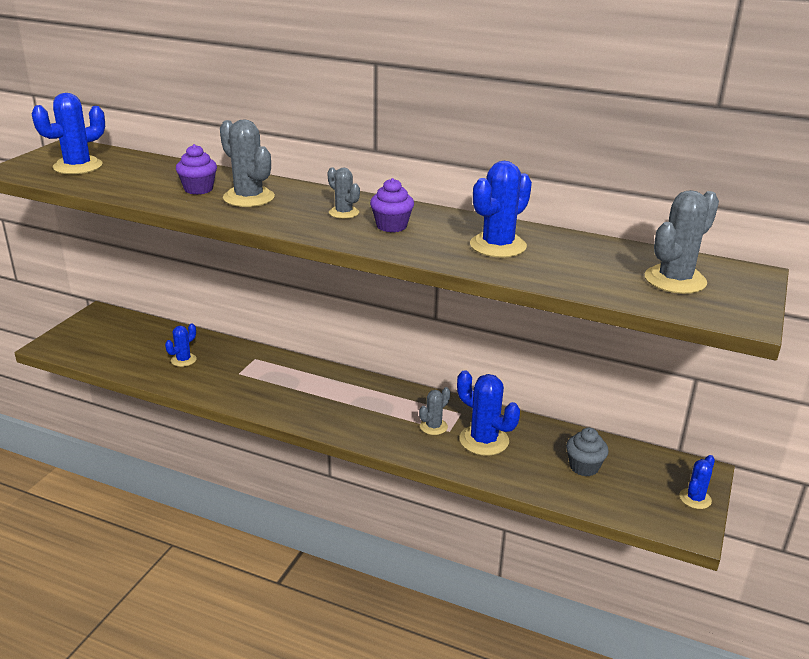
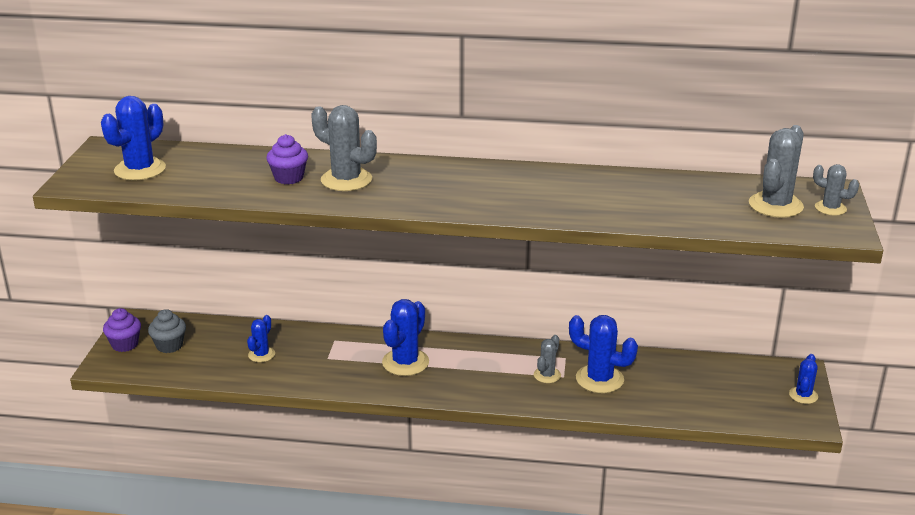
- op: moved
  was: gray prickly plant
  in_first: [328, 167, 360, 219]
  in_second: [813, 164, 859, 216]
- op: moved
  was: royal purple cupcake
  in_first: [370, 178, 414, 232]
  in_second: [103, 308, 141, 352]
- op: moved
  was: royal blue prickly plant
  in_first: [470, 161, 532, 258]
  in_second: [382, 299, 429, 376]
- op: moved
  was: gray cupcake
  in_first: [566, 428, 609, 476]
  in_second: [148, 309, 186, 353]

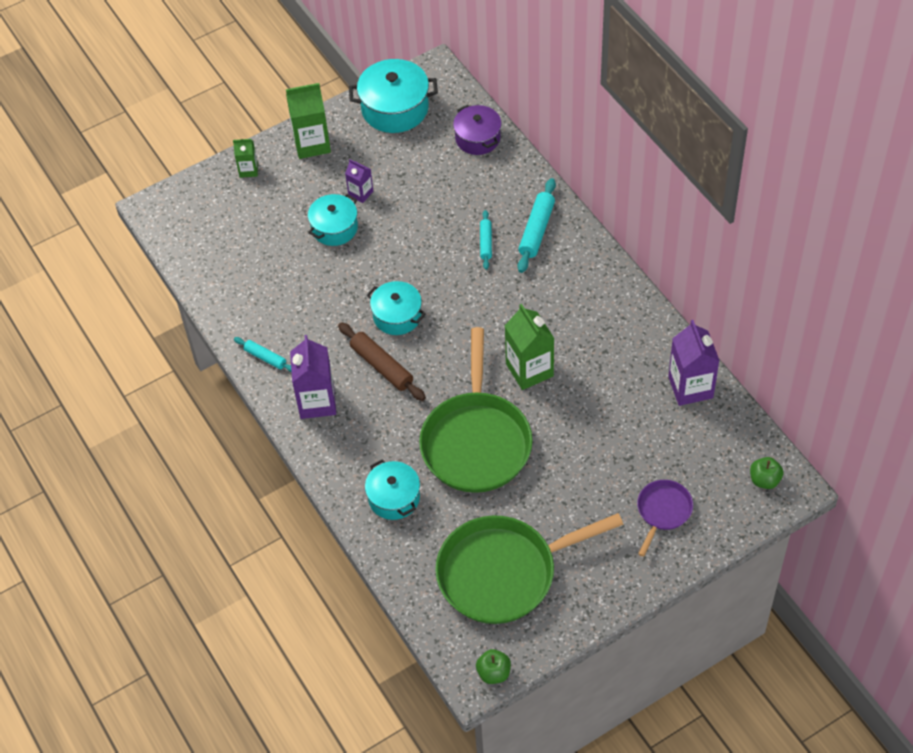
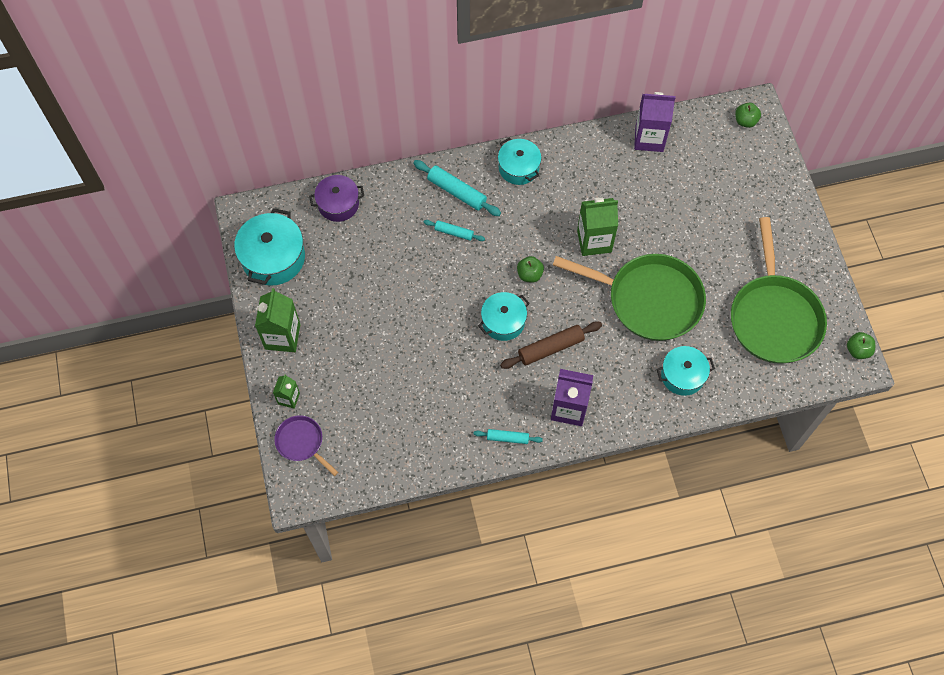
- op: turned
  was: aqua dough roller
  in_first: [234, 337, 292, 372]
  in_second: [473, 429, 543, 444]
  clockwise: 45
- op: moved
  was: aqua stockpot
  in_first: [308, 194, 358, 246]
  in_second: [498, 138, 541, 185]
- op: removed
  was: royal purple juice carton
  in_first: [345, 159, 373, 203]
- op: moved
  was: royal purple skillet
  in_first: [637, 480, 693, 557]
  in_second: [274, 415, 338, 476]
- op: added
  now: emerald apple
  in_second: [517, 256, 544, 283]

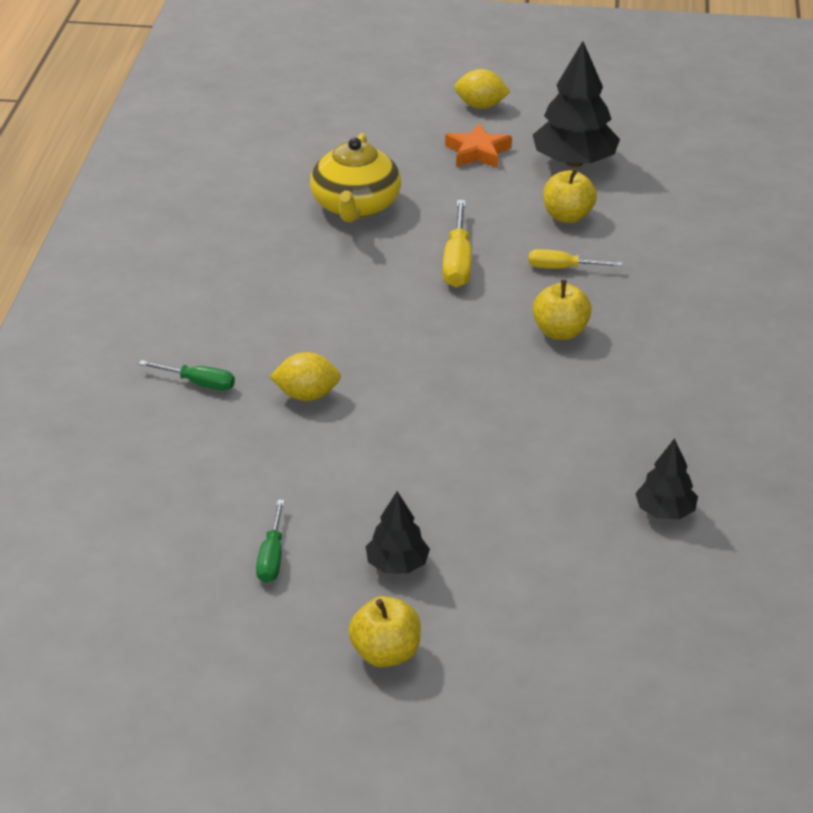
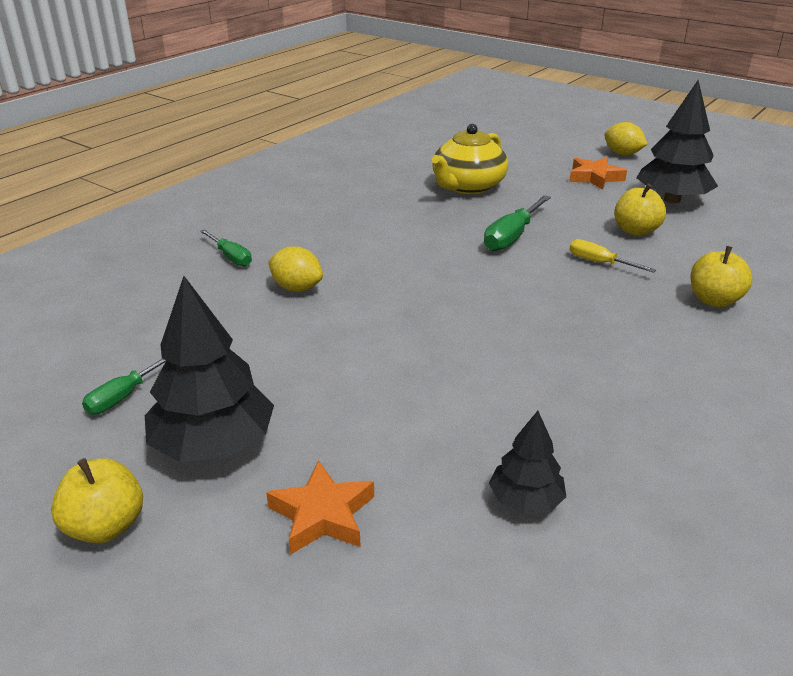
- op: resized
  was: ebony tree
  in_first: [366, 491, 430, 574]
  in_second: [145, 276, 274, 462]
  ratio: 1.81
- op: recoloured
  was: yellow hand screwdriver
  now: emerald hand screwdriver
  in_first: [443, 200, 472, 288]
  in_second: [484, 195, 551, 251]
- op: moved
  was: yellow apple
  in_first: [532, 280, 592, 340]
  in_second: [691, 246, 753, 307]
- op: added
  now: orange-coloured star shape
  in_second: [266, 460, 374, 555]

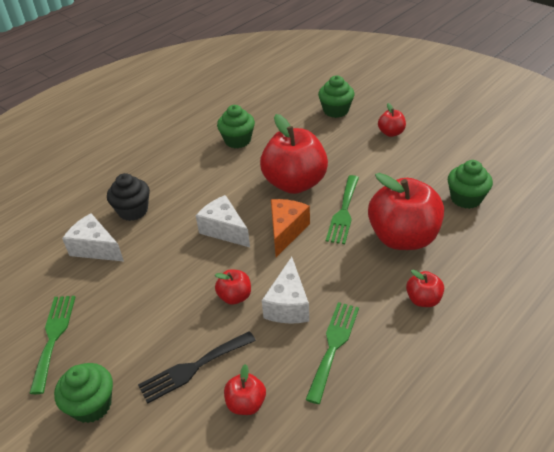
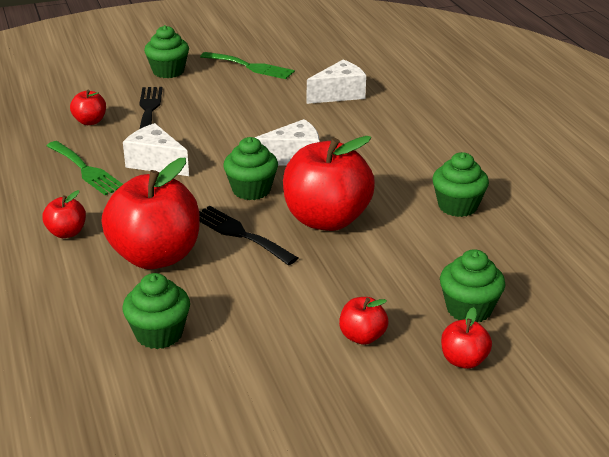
- op: removed
  was: ebony cupcake
  in_first: [107, 173, 150, 221]
- op: moved
  was: crimson apple
  in_first: [215, 269, 251, 305]
  in_second: [441, 307, 492, 369]
- op: replaced
  was: orange-coloured cheese wedge
  now: emerald cupcake
  in_first: [271, 199, 310, 257]
  in_second: [223, 137, 278, 200]
- op: recoloured
  was: emerald dinner fork
  now: ebony dinner fork
  in_first: [326, 175, 359, 244]
  in_second: [199, 206, 298, 265]

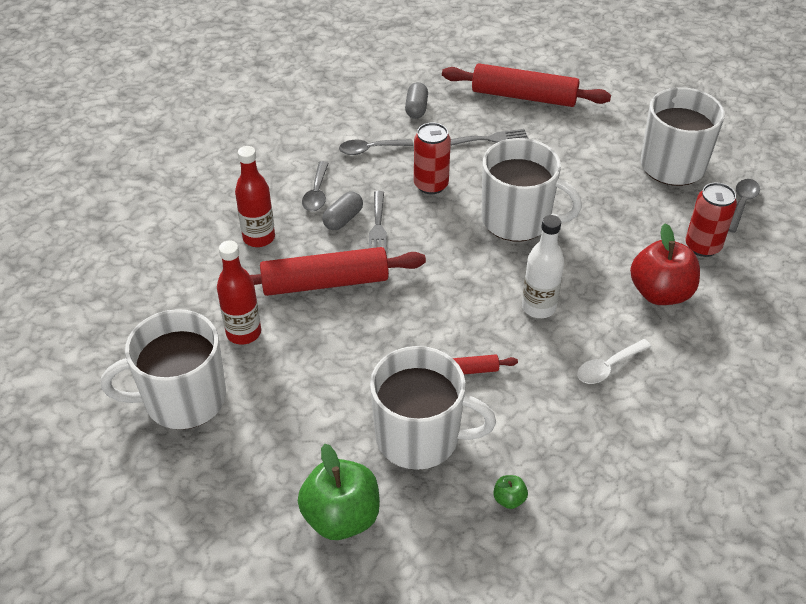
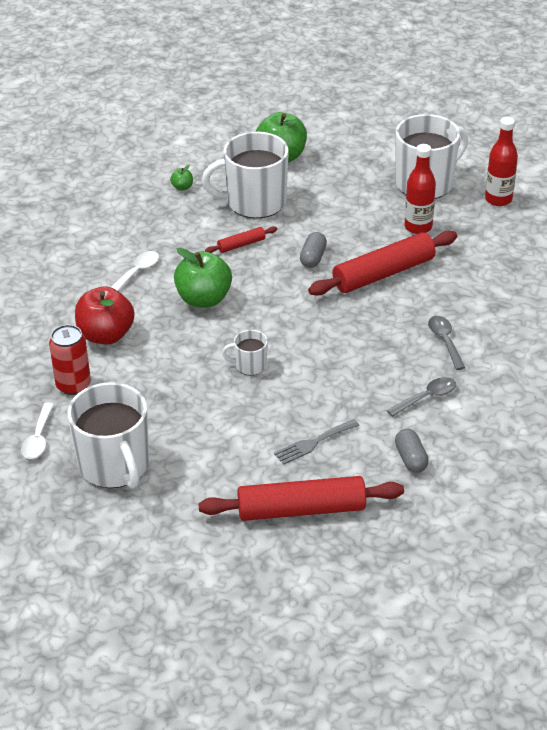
- op: moved
  was: crimson flask
  in_first: [235, 146, 275, 247]
  in_second: [485, 117, 518, 206]
- op: moved
  was: gray pill
  in_first: [322, 192, 363, 230]
  in_second: [300, 232, 327, 268]
- op: removed
  was: gray dinner fork
  in_first: [369, 191, 387, 251]
- op: removed
  was: crimson tin
  in_first: [414, 123, 451, 194]
- op: resized
  was: white coffee mug
  in_first: [481, 138, 582, 241]
  in_second: [222, 330, 268, 375]
  ratio: 0.47
- op: replaced
  was: white flask
  now: emerald apple
  in_first: [522, 215, 564, 318]
  in_second: [174, 248, 232, 308]
- op: recoloured
  was: gray teaspoon
  now: white teaspoon
  in_first: [728, 179, 760, 233]
  in_second: [21, 403, 54, 459]

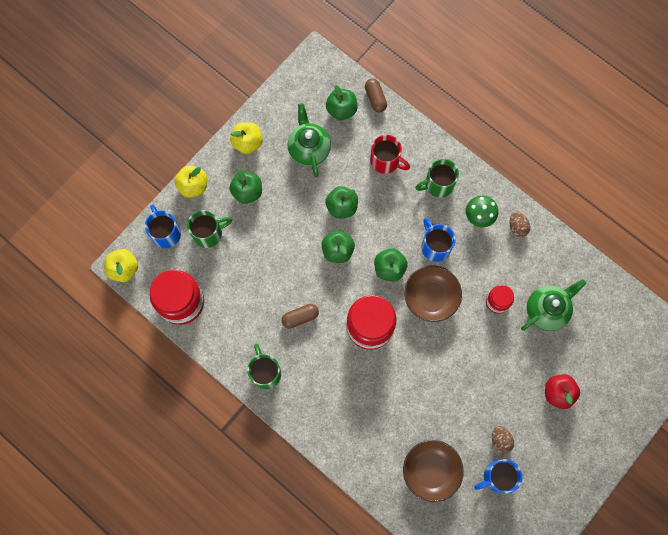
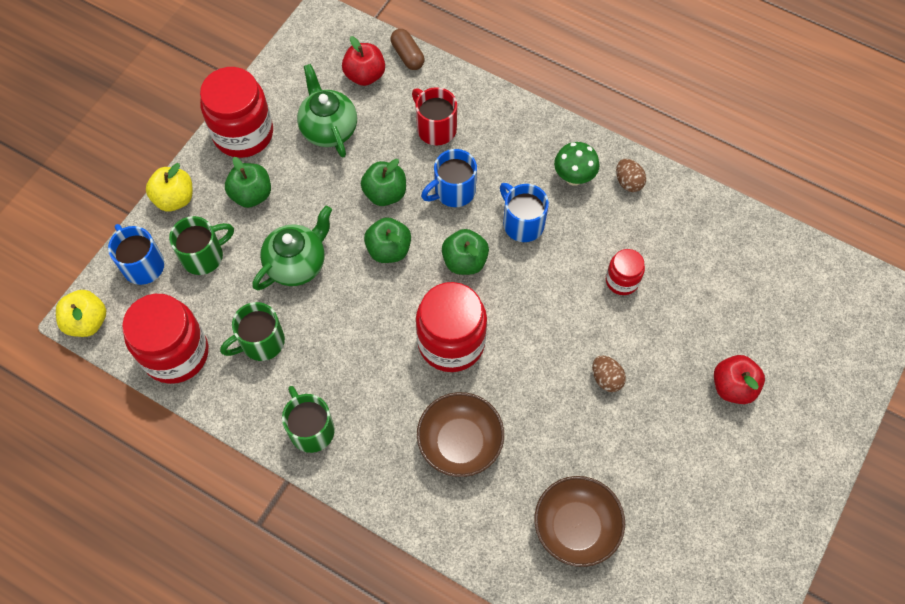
- op: replaced
  was: yellow apple
  now: crimson jar
  in_first: [230, 122, 263, 154]
  in_second: [200, 67, 273, 158]
- op: removed
  was: dark brown pill
  in_first: [282, 304, 319, 328]
- op: recoloured
  was: emerald apple
  now: crimson apple
  in_first: [326, 85, 358, 120]
  in_second: [342, 36, 385, 86]
- op: turned
  was: crimson coffee mug
  in_first: [370, 135, 410, 174]
  in_second: [412, 87, 457, 146]
  clockwise: -150
- op: moved
  was: dark brown deep dish
  in_first: [404, 266, 462, 322]
  in_second: [417, 392, 504, 477]
- op: moved
  was: emerald coffee mug
  in_first: [415, 159, 459, 198]
  in_second: [220, 302, 285, 361]
- op: moved
  was: royal blue coffee mug
  in_first: [474, 459, 522, 494]
  in_second: [421, 149, 477, 207]
- op: moved
  was: dark brown egg
  in_first: [492, 426, 514, 454]
  in_second: [592, 356, 626, 392]
- op: moved
  was: emerald china teapot
  in_first: [521, 279, 586, 331]
  in_second: [252, 206, 332, 290]

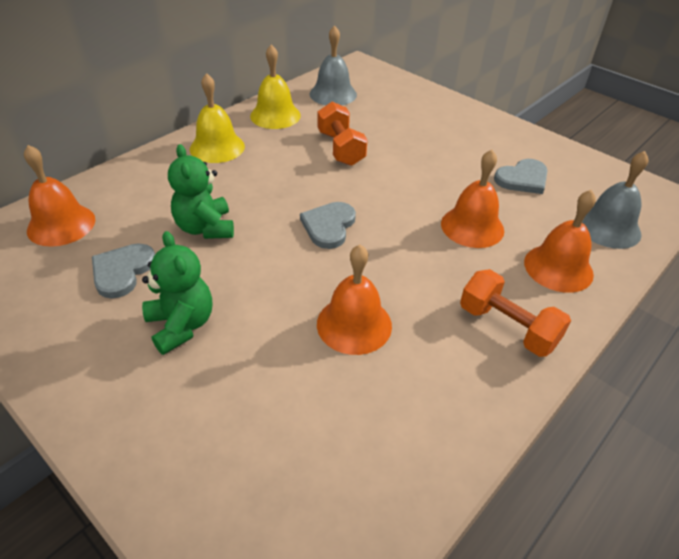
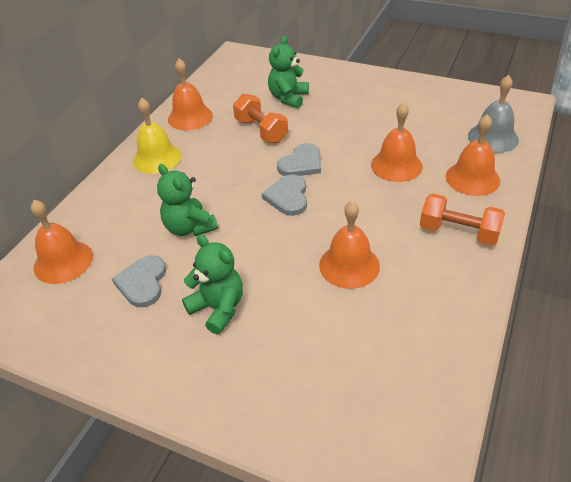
- op: recoloured
  was: yellow bell
  now: orange-coloured bell
  in_first: [250, 44, 301, 129]
  in_second: [168, 59, 213, 130]
- op: removed
  was: gray bell
  in_first: [309, 25, 357, 105]
- op: moved
  was: gray heart
  in_first: [494, 159, 548, 194]
  in_second: [277, 143, 321, 176]
- op: added
  now: emerald teddy bear
  in_second: [268, 36, 309, 109]

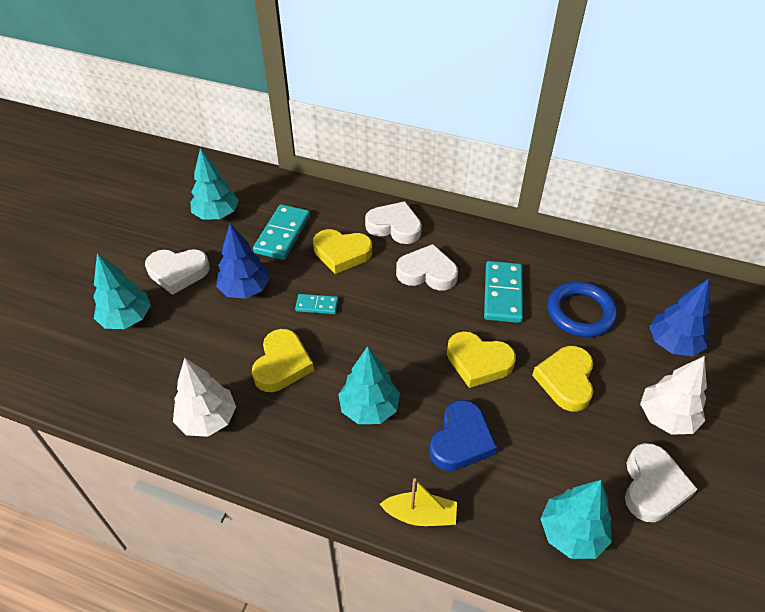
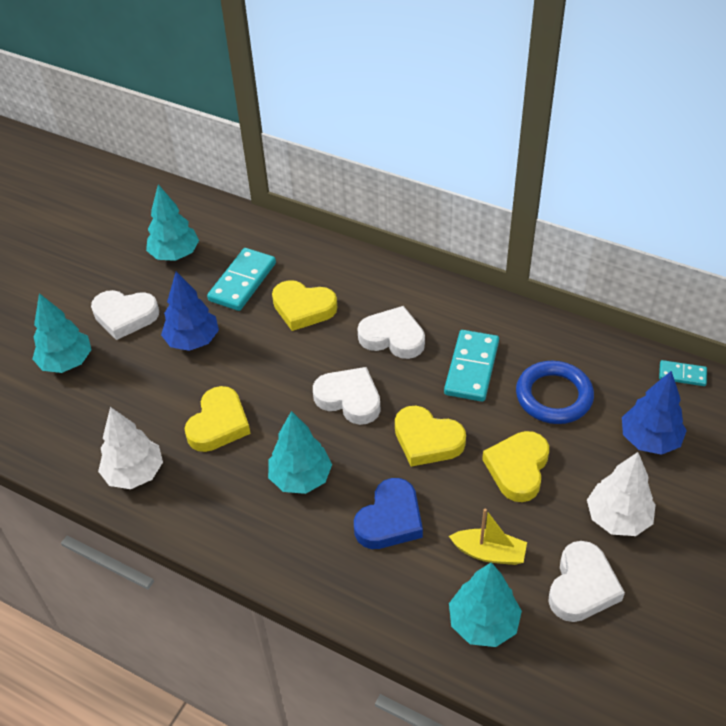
- op: moved
  was: aqua domino piece
  in_first: [295, 294, 338, 314]
  in_second: [659, 360, 707, 386]
- op: moved
  was: white heart
  in_first: [365, 201, 422, 244]
  in_second: [313, 367, 381, 425]
- op: moved
  was: yellow sailboat
  in_first: [380, 478, 457, 526]
  in_second: [449, 509, 527, 565]

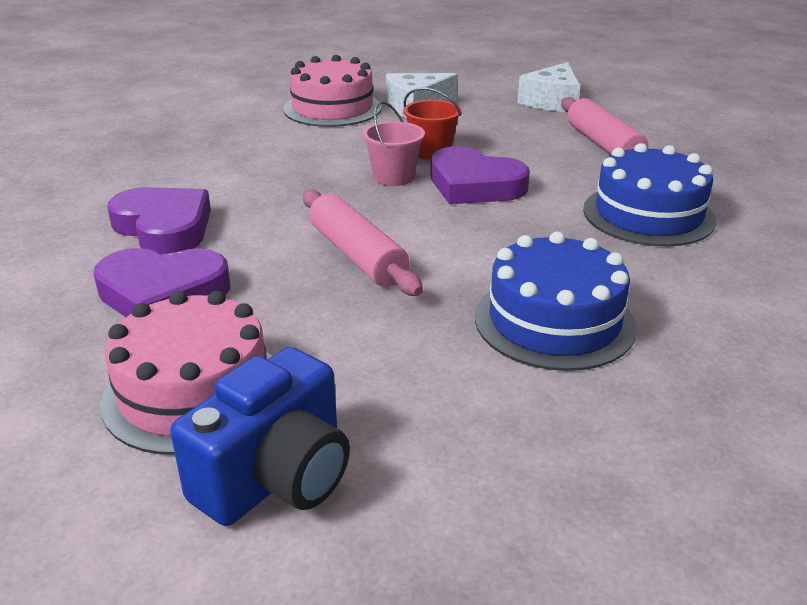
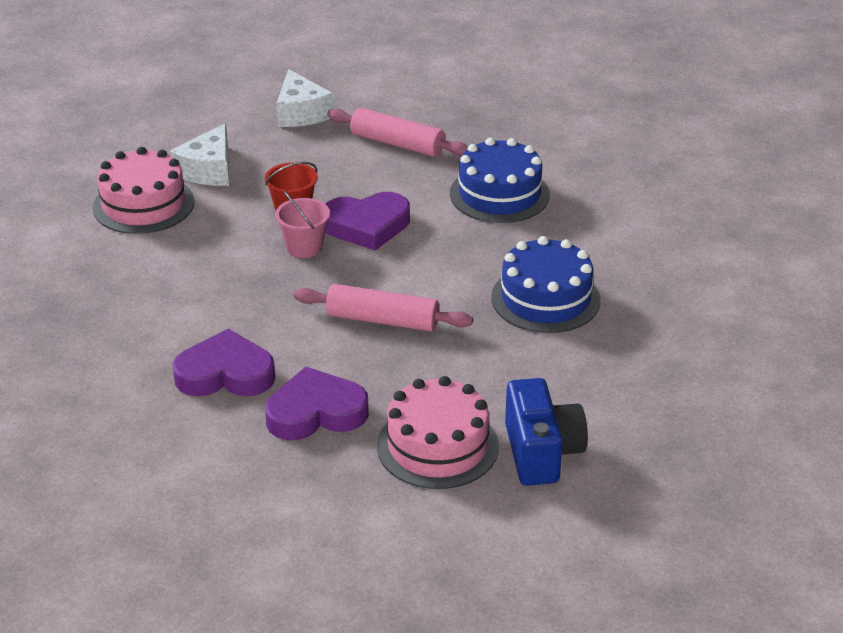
- op: turned
  was: royal purple heart
  in_first: [93, 248, 230, 317]
  in_second: [265, 366, 369, 440]
  clockwise: -150

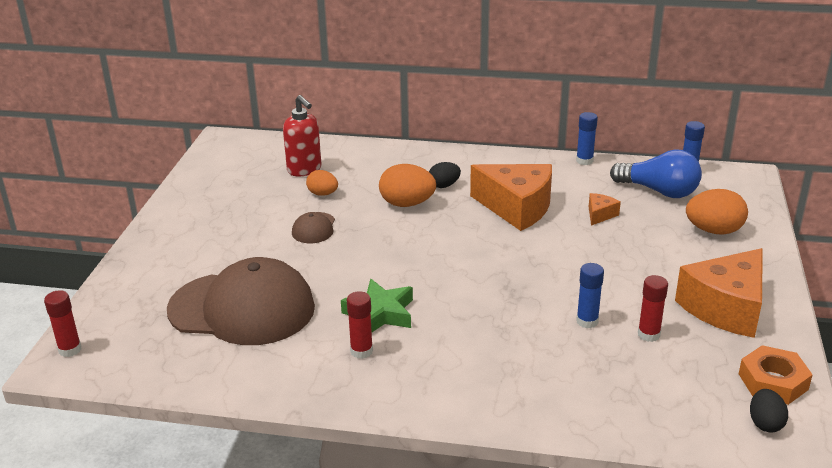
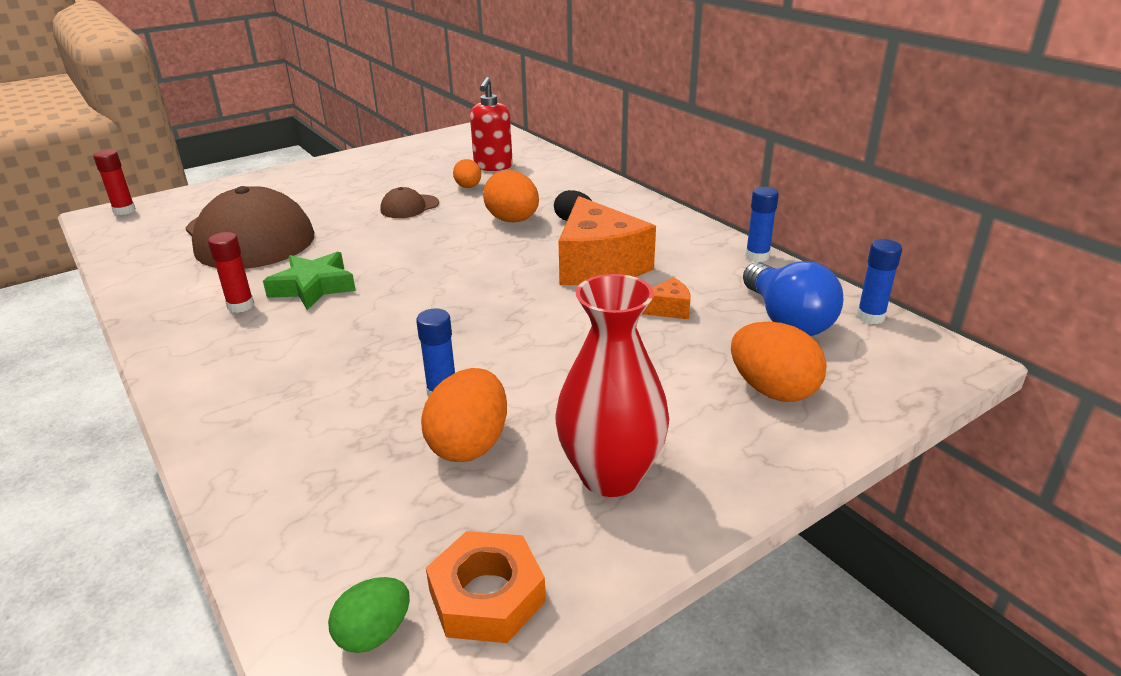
- op: replaced
  was: crimson stick of glue
  now: orange-coloured egg
  in_first: [638, 275, 668, 342]
  in_second: [421, 368, 507, 462]
- op: replaced
  was: orange-coloured cheese wedge
  now: crimson flower vase
  in_first: [675, 248, 763, 338]
  in_second: [555, 274, 669, 497]
- op: recoloured
  was: ebony egg
  now: emerald egg
  in_first: [750, 389, 788, 433]
  in_second: [328, 577, 410, 653]

